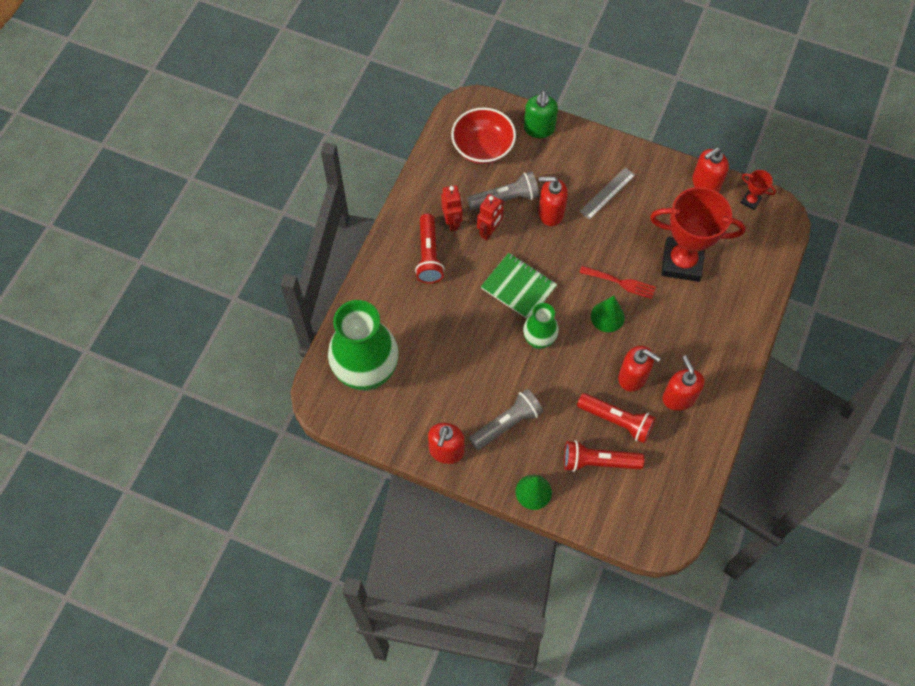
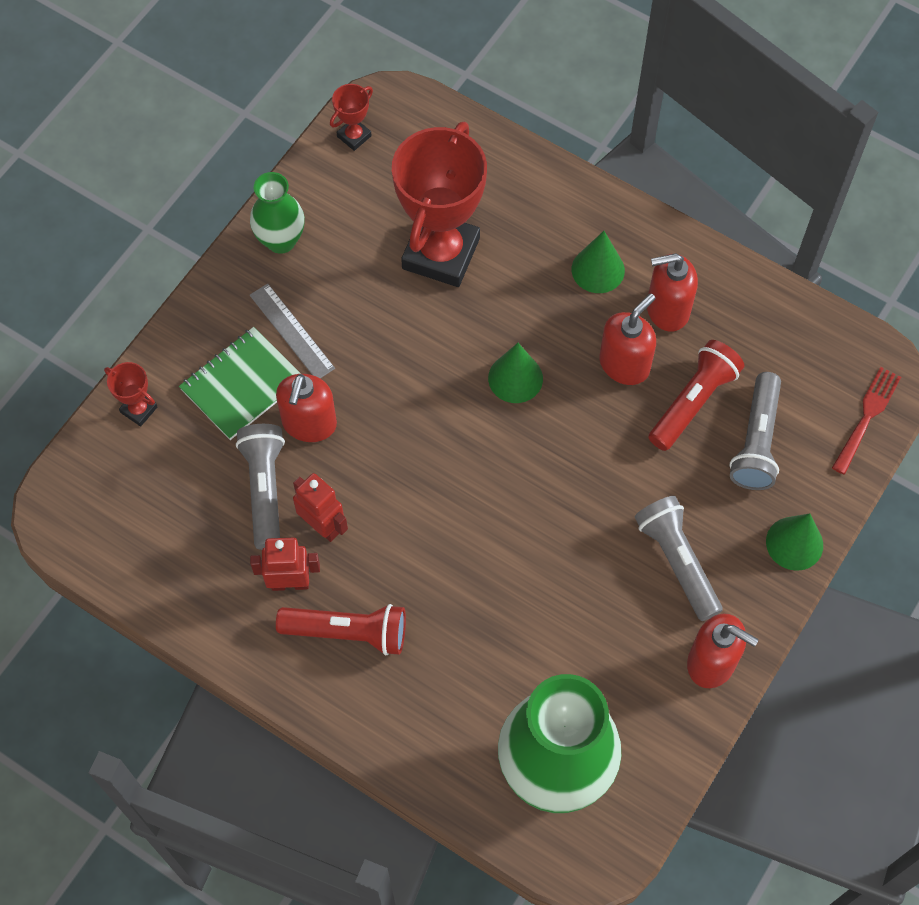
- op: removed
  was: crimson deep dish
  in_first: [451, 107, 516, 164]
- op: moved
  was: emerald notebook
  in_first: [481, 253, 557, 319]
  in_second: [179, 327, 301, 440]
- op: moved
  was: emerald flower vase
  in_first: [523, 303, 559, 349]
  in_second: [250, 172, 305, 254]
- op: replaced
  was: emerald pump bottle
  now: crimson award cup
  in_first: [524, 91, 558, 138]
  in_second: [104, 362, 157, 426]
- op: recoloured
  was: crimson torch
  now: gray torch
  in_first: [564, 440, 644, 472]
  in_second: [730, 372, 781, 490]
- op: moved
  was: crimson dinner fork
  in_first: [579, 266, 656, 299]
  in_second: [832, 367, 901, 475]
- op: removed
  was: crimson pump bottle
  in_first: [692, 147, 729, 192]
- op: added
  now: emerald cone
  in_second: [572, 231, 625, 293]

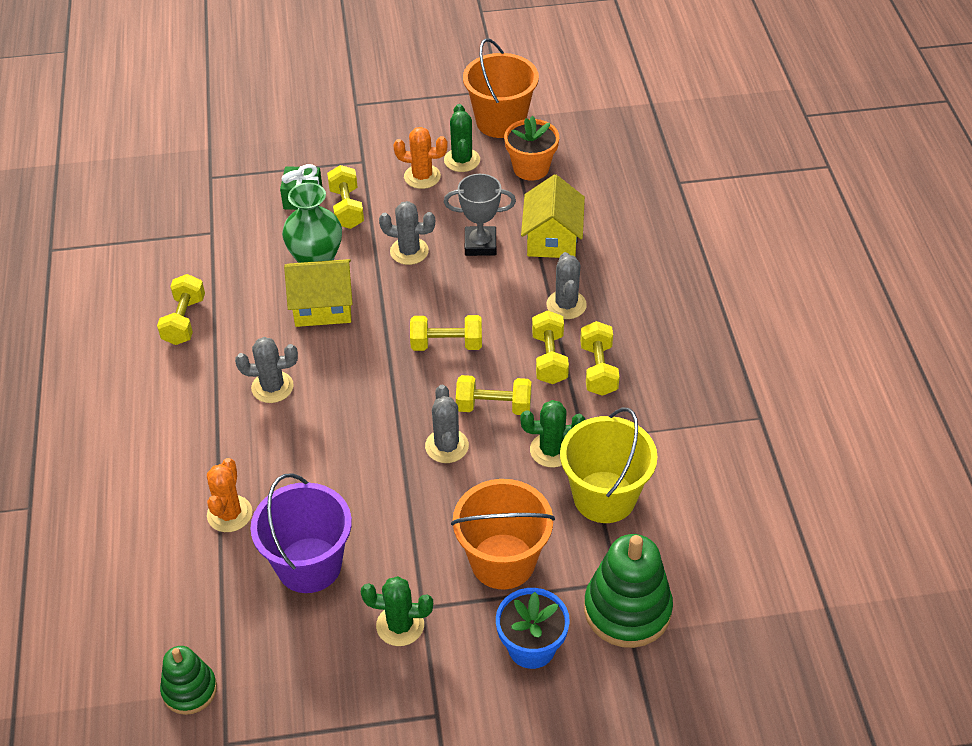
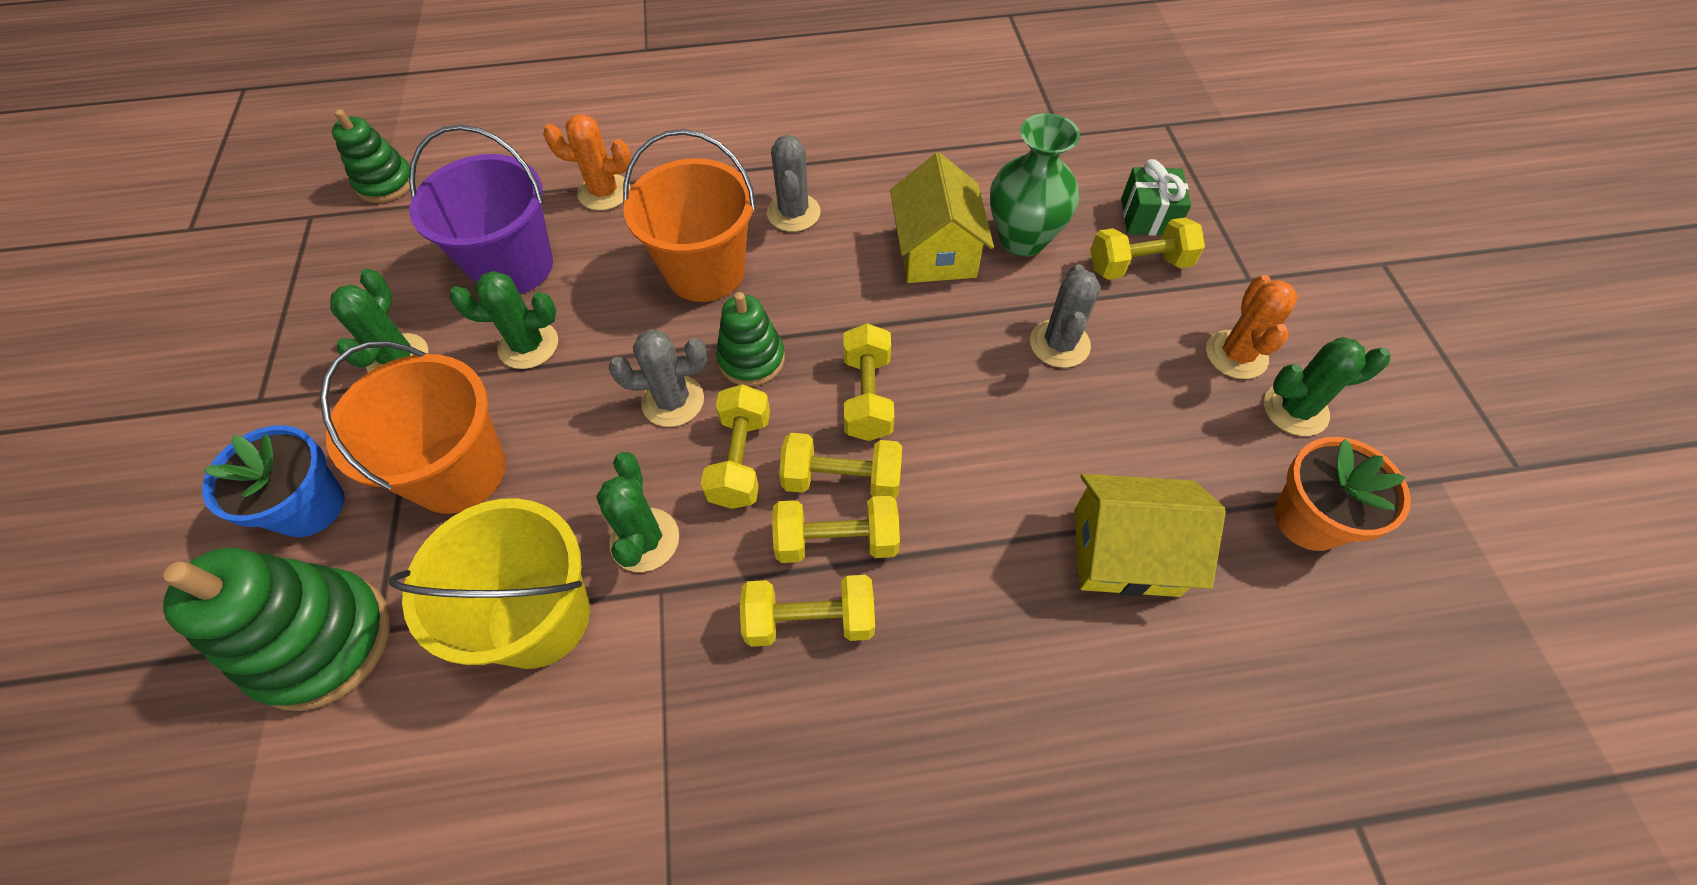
- op: moved
  was: yellow free weight
  in_first: [157, 274, 205, 345]
  in_second: [779, 433, 902, 499]
- op: removed
  was: gray award cup
  in_first: [444, 174, 516, 256]
- op: moved
  was: orange-coloured bucket
  in_first: [463, 39, 539, 138]
  in_second: [623, 129, 756, 302]
- op: removed
  was: gray prickly plant
  in_first: [547, 252, 587, 319]
- op: added
  now: emerald prickly plant
  in_second: [449, 271, 558, 369]
- op: added
  now: emerald stacking toy
  in_second: [716, 292, 785, 386]

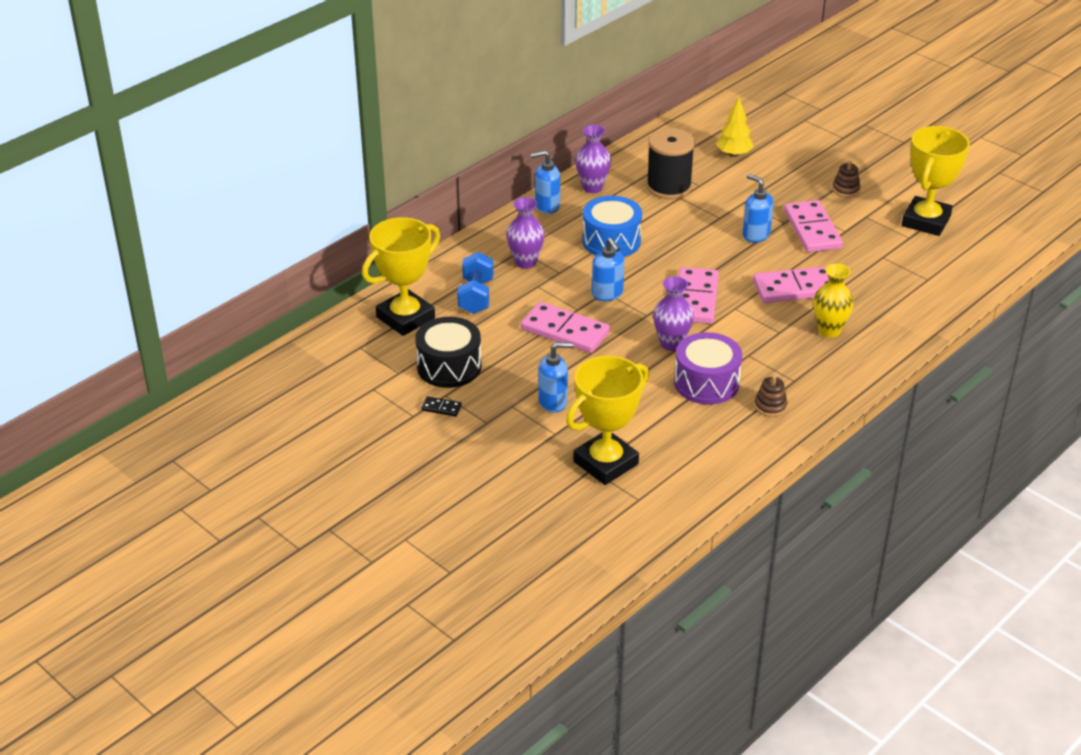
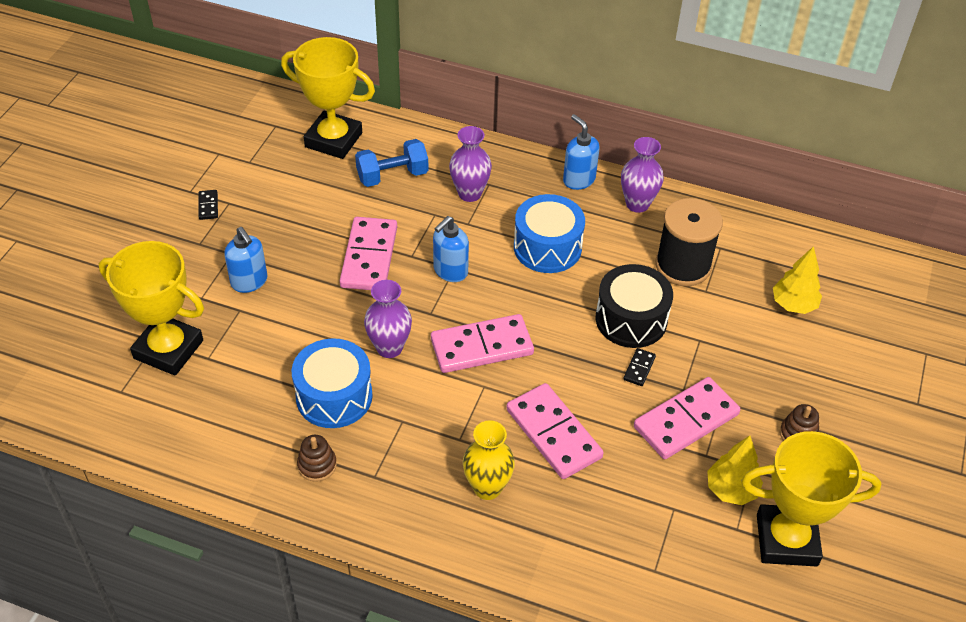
- op: moved
  was: ebony toy drum
  in_first: [415, 317, 481, 388]
  in_second: [595, 264, 673, 348]
- op: recoloured
  was: royal purple toy drum
  now: royal blue toy drum
  in_first: [674, 332, 742, 405]
  in_second: [292, 338, 373, 428]
- op: replaced
  was: royal blue pump bottle
  now: ebony domino piece
  in_first: [742, 174, 774, 242]
  in_second: [623, 348, 656, 386]
- op: added
  now: yellow tree
  in_second: [707, 436, 763, 505]

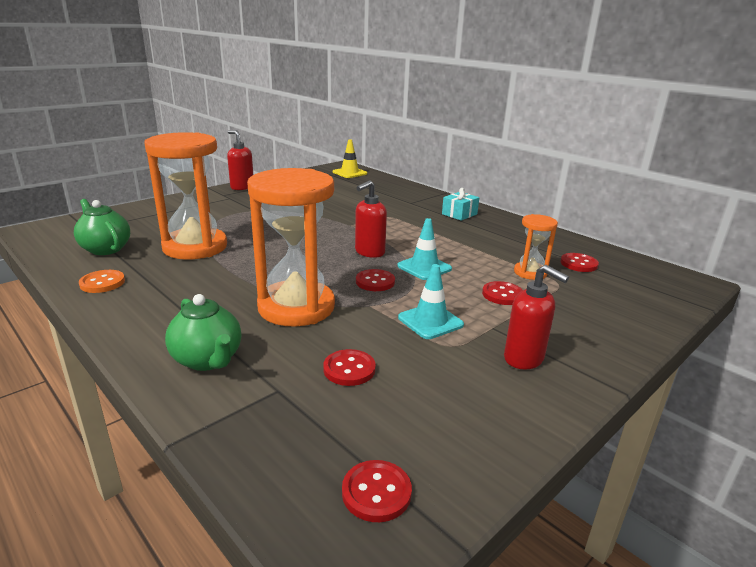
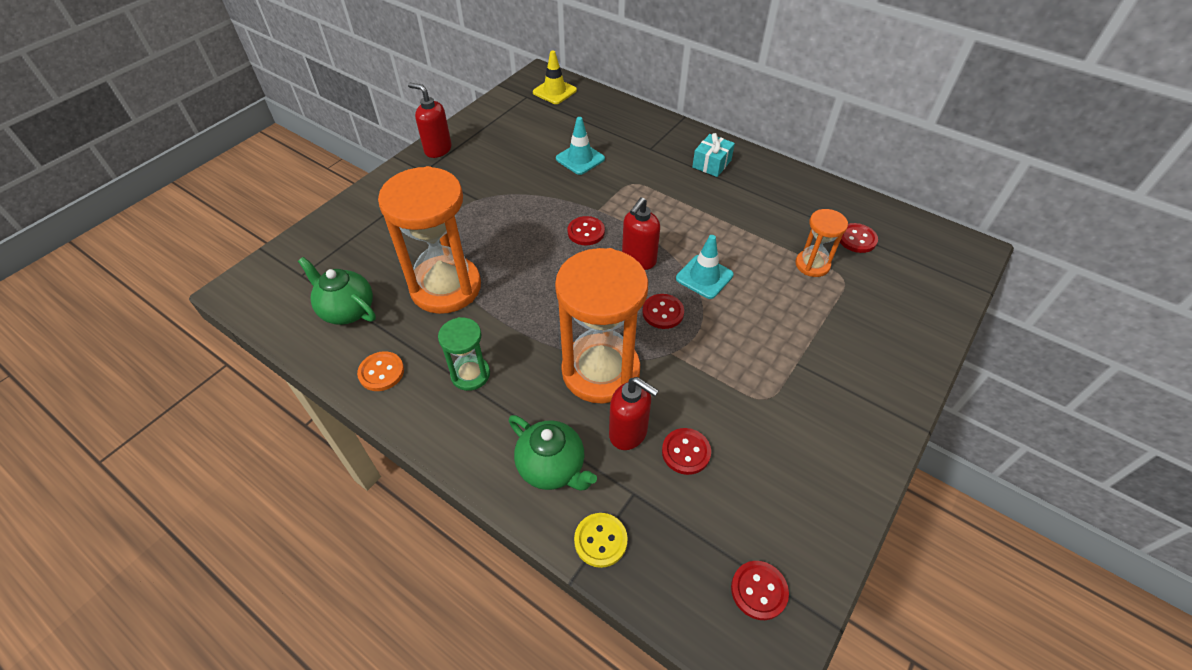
- op: moved
  was: aqua road cone
  in_first: [398, 264, 464, 339]
  in_second: [556, 117, 605, 175]
- op: moved
  was: crimson sewing button
  in_first: [482, 281, 523, 305]
  in_second: [567, 216, 605, 245]
- op: moved
  was: crimson pump bottle
  in_first: [504, 265, 569, 370]
  in_second: [609, 377, 659, 450]
- op: added
  now: emerald hourglass
  in_second: [438, 317, 490, 391]
- op: added
  now: yellow sewing button
  in_second: [574, 513, 628, 568]

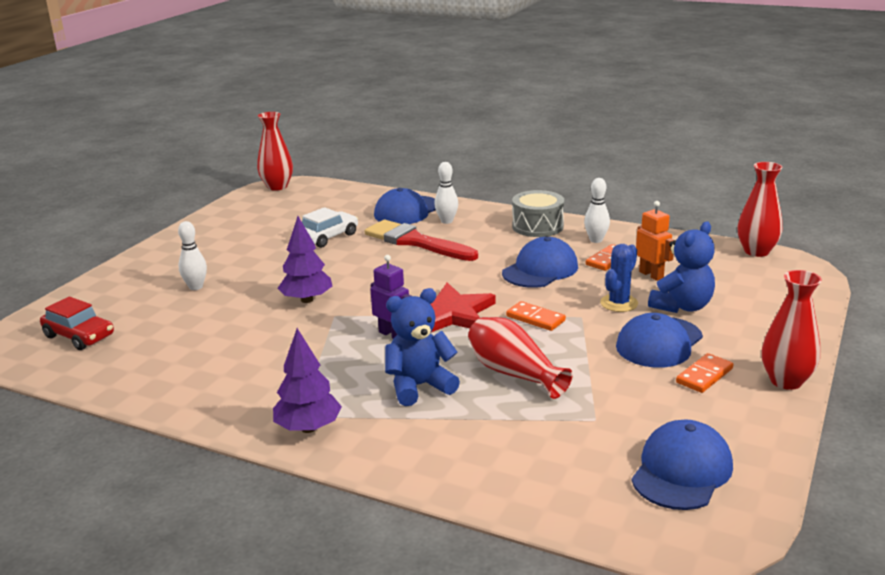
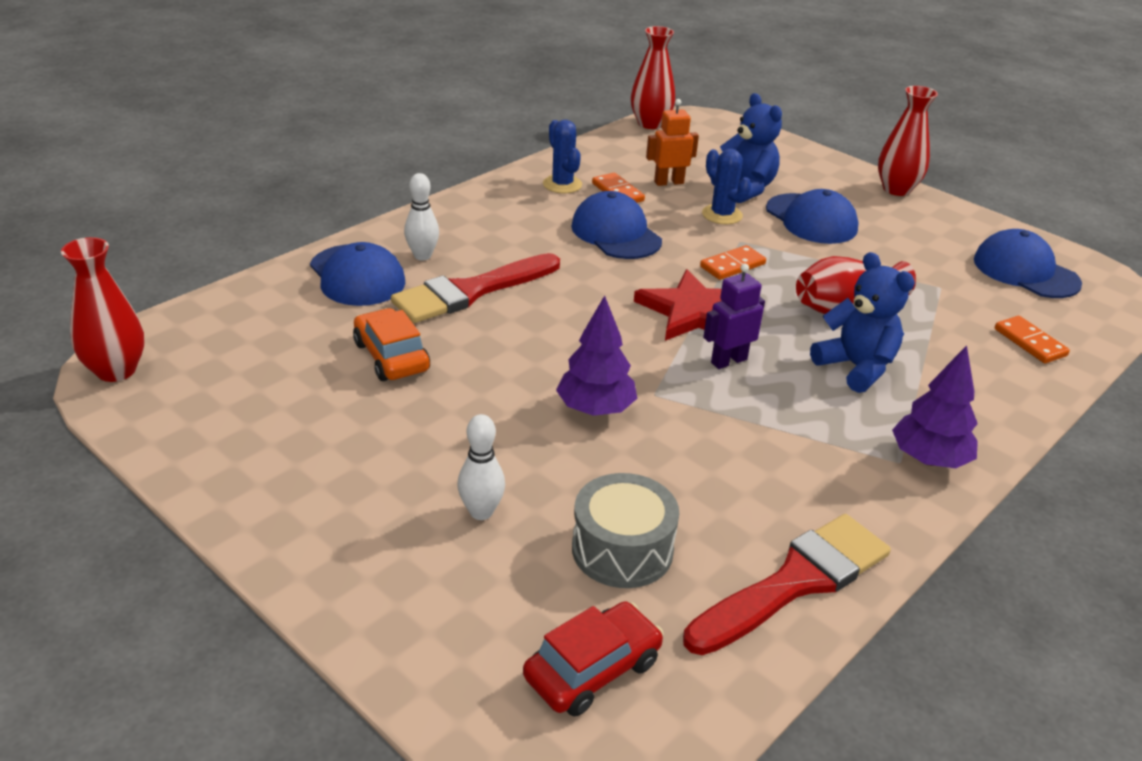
- op: recoloured
  was: white automobile
  now: orange-coloured automobile
  in_first: [302, 207, 358, 248]
  in_second: [353, 308, 430, 381]
- op: turned
  was: royal blue teddy bear
  in_first: [385, 288, 460, 406]
  in_second: [810, 252, 915, 393]
  clockwise: 150
- op: moved
  was: gray toy drum
  in_first: [512, 190, 564, 237]
  in_second: [572, 473, 679, 588]
- op: replaced
  was: white skittle
  now: royal blue prickly plant
  in_first: [584, 178, 610, 243]
  in_second: [543, 120, 582, 193]
- op: moved
  was: orange-coloured domino piece
  in_first: [676, 353, 734, 393]
  in_second: [995, 316, 1070, 363]
- op: added
  now: crimson paintbrush
  in_second: [683, 514, 891, 655]

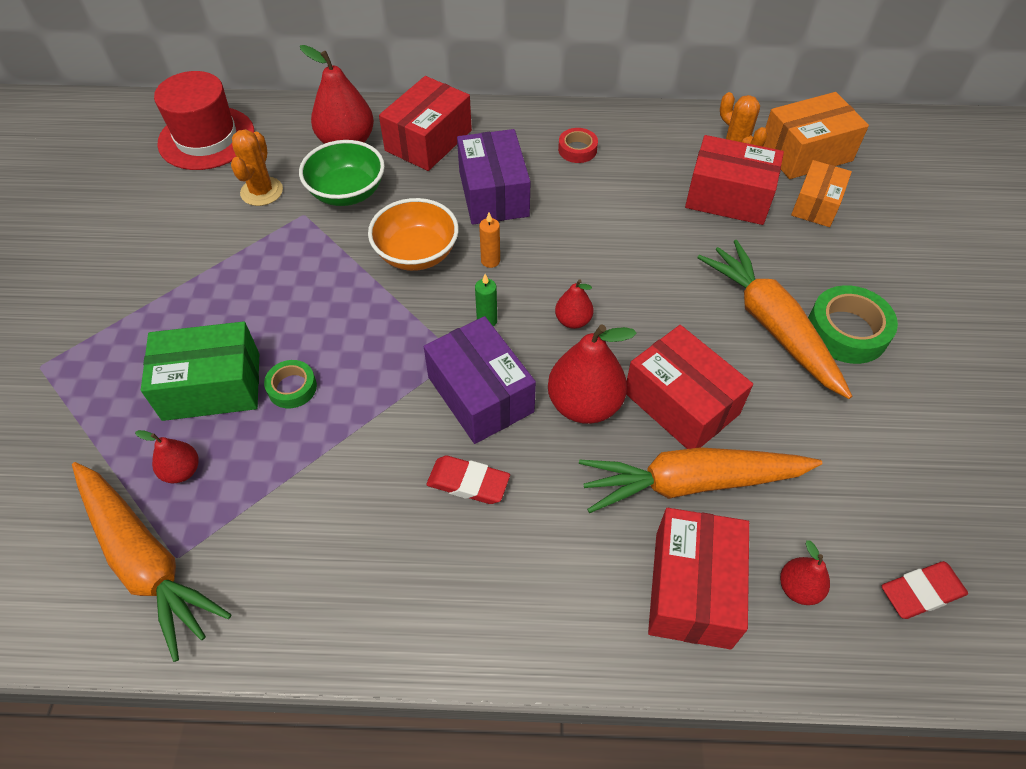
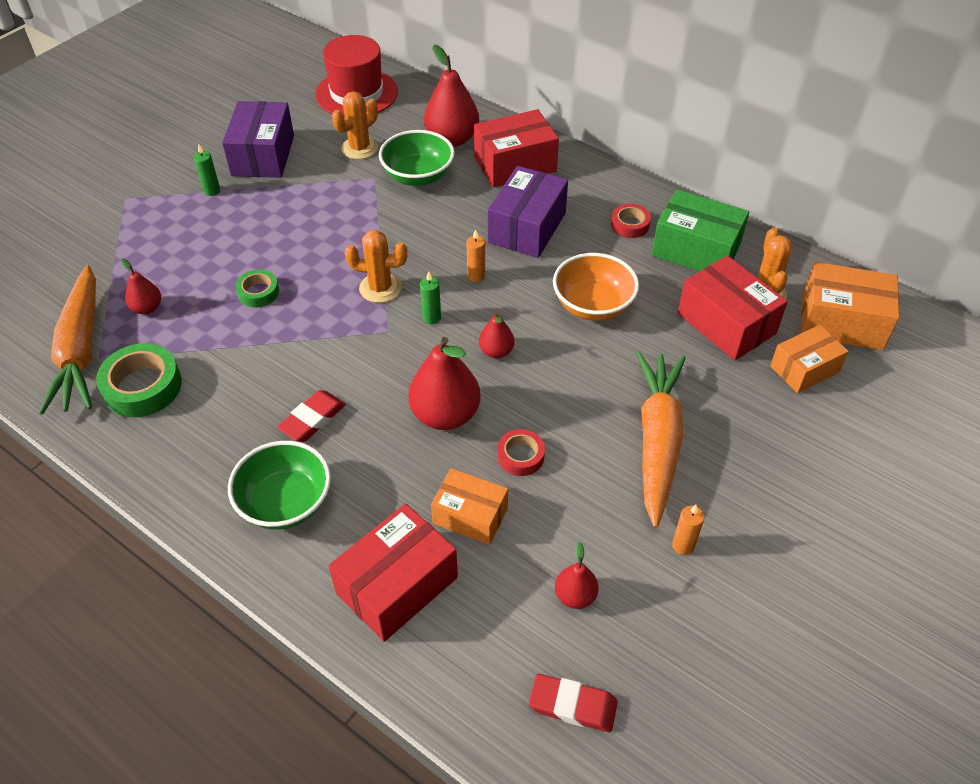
- op: moved
  was: emerald box
  in_first: [141, 321, 259, 421]
  in_second: [652, 189, 749, 271]
- op: moved
  was: orange-coloured deep dish
  in_first: [368, 198, 459, 271]
  in_second: [553, 253, 639, 321]
- op: moved
  was: royal purple box
  in_first: [424, 316, 536, 444]
  in_second: [222, 101, 294, 178]
- op: turned
  was: crimson gum eraser
  in_first: [427, 456, 510, 504]
  in_second: [277, 390, 346, 442]
  clockwise: 75
- op: replaced
  was: orange-coloured root vegetable
  now: orange-coloured box
  in_first: [579, 447, 822, 513]
  in_second: [431, 468, 508, 545]
- op: replaced
  was: crimson box
  now: crimson roll of tape
  in_first: [626, 325, 753, 449]
  in_second: [497, 429, 545, 476]
- op: moved
  was: crimson toy pear
  in_first: [780, 540, 830, 605]
  in_second: [555, 542, 599, 609]
- op: moved
  was: emerald roll of tape
  in_first: [808, 285, 898, 364]
  in_second: [96, 343, 182, 417]
- op: added
  now: emerald wax candle
  in_second: [194, 144, 220, 196]
- op: added
  now: emerald deep dish
  in_second: [228, 441, 331, 529]
- op: added
  now: orange-coloured prickly plant
  in_second: [345, 230, 408, 303]
- op: added
  now: orange-coloured wax candle
  in_second: [672, 505, 704, 555]

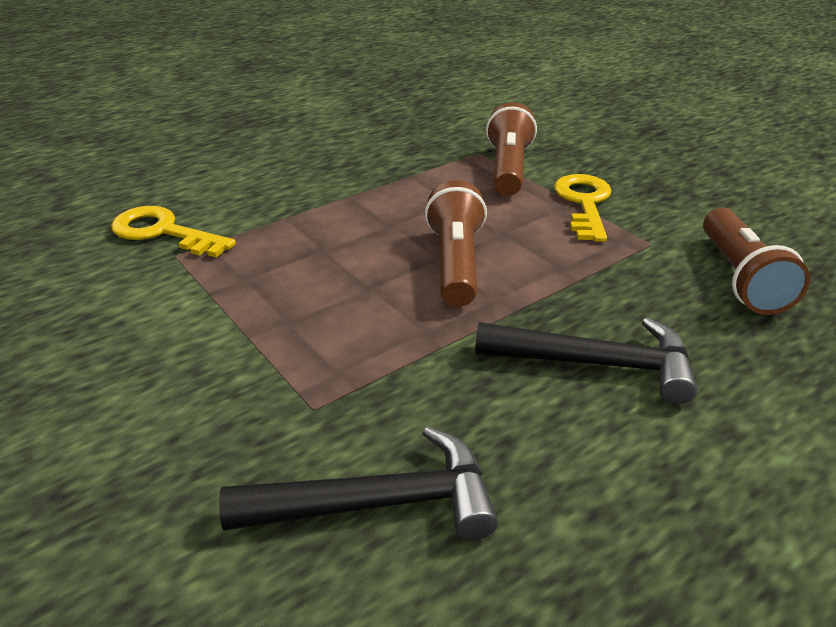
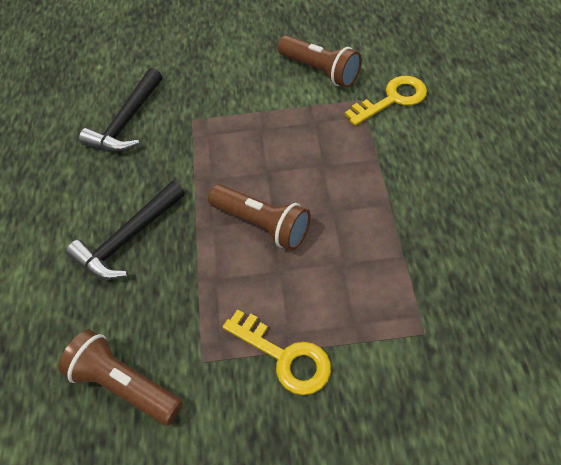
- op: moved
  was: dark brown torch
  in_first: [486, 102, 537, 196]
  in_second: [277, 35, 362, 88]

